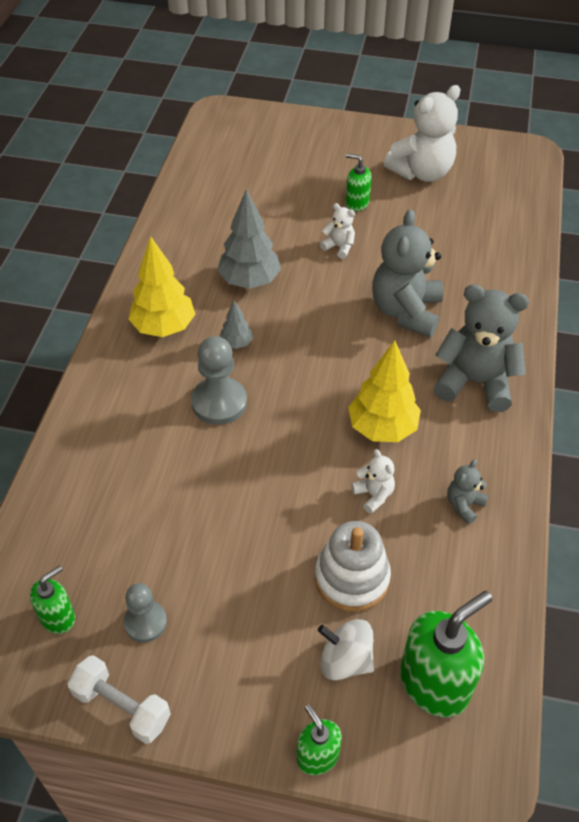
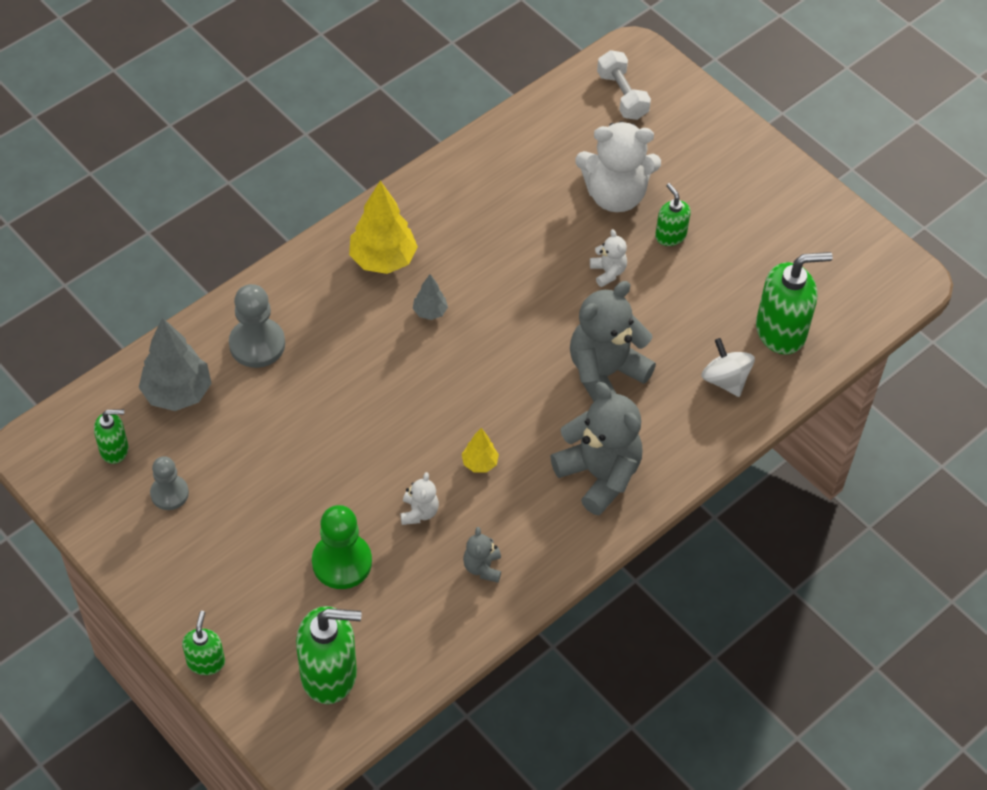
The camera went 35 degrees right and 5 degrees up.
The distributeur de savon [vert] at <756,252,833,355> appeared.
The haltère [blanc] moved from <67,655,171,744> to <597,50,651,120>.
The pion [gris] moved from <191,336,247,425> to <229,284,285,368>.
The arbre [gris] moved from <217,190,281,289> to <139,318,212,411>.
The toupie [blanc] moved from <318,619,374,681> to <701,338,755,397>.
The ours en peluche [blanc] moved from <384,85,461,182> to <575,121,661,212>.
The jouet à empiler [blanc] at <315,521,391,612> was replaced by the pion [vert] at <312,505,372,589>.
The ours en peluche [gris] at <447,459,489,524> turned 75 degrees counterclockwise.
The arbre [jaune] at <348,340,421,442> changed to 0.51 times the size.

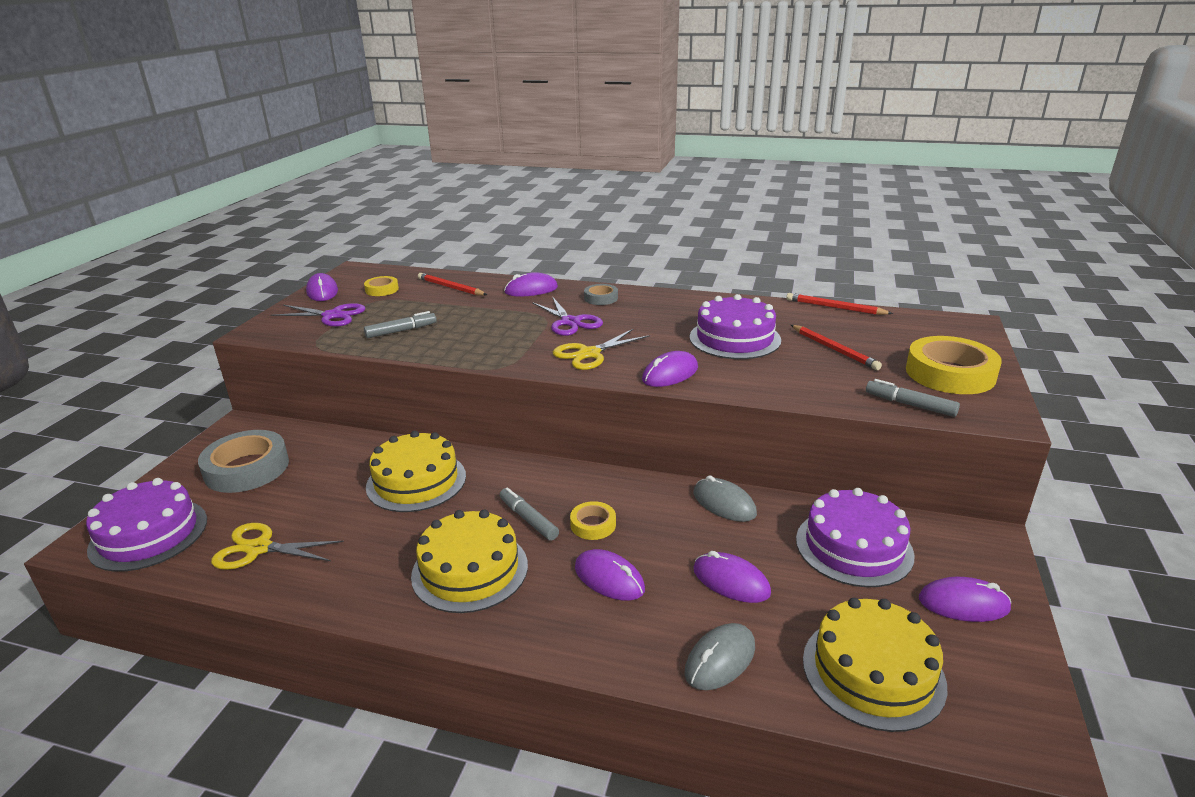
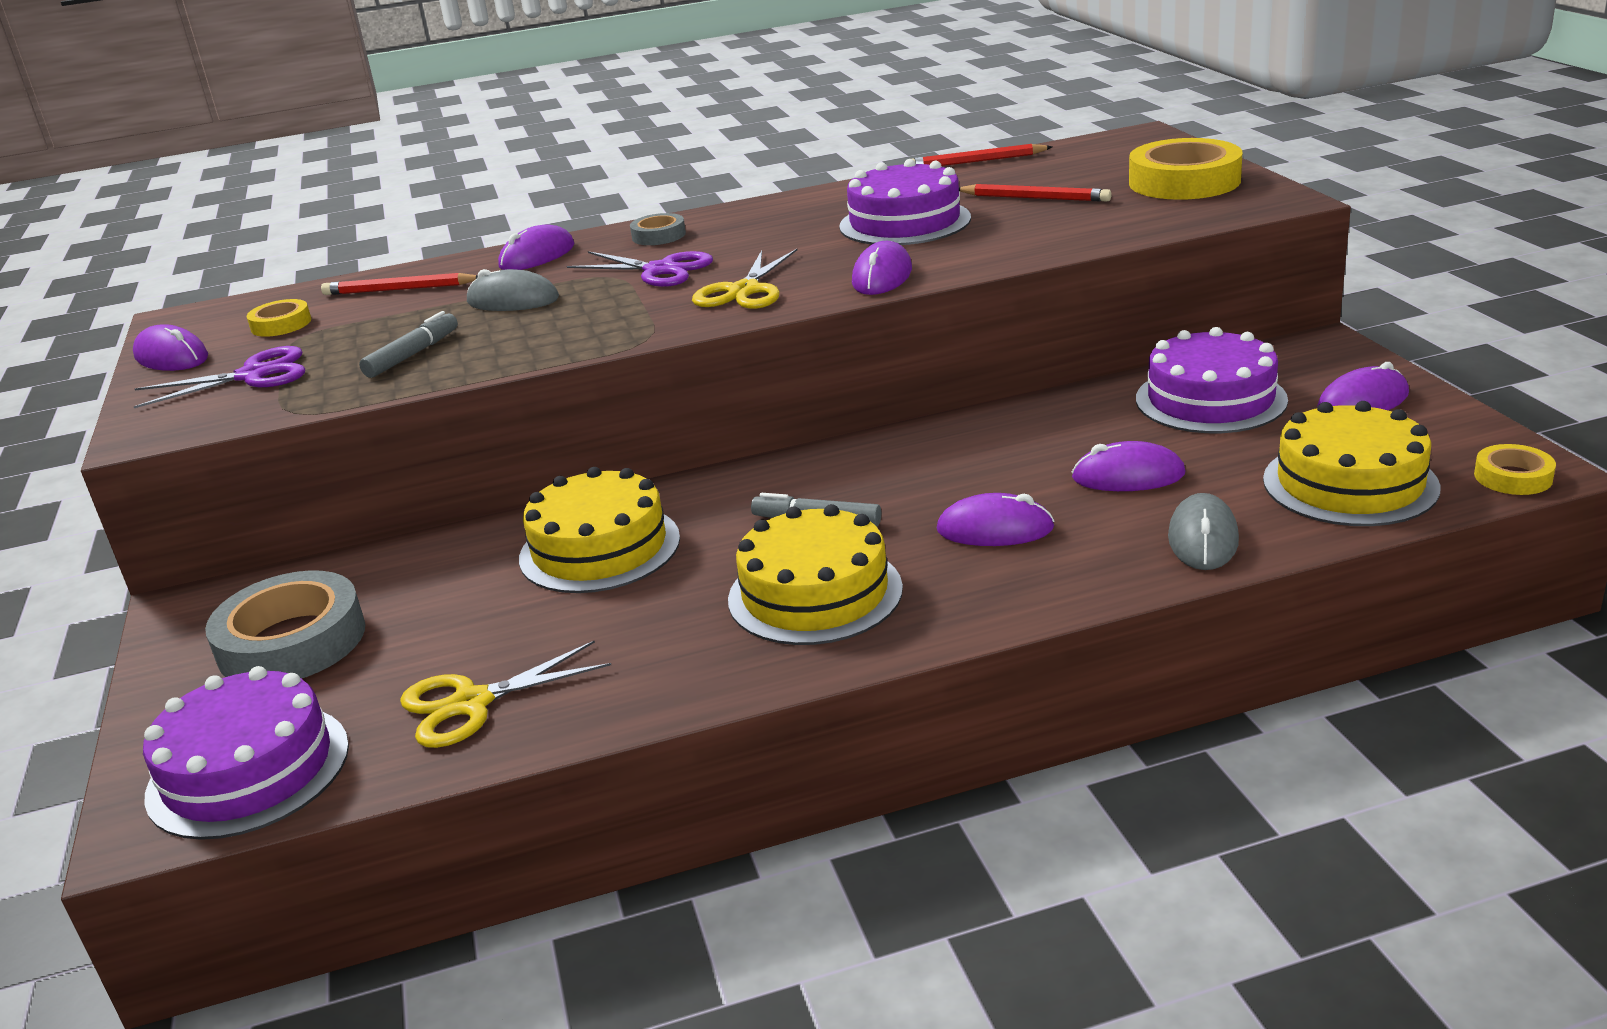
The camera went 30 degrees left and 0 degrees up.
The feutre [gris] at <866,379,960,417> disappeared.
The ruban adhésif [jaune] moved from <570,501,616,540> to <1474,444,1556,495>.
The souris [gris] moved from <693,475,757,522> to <467,269,559,311>.

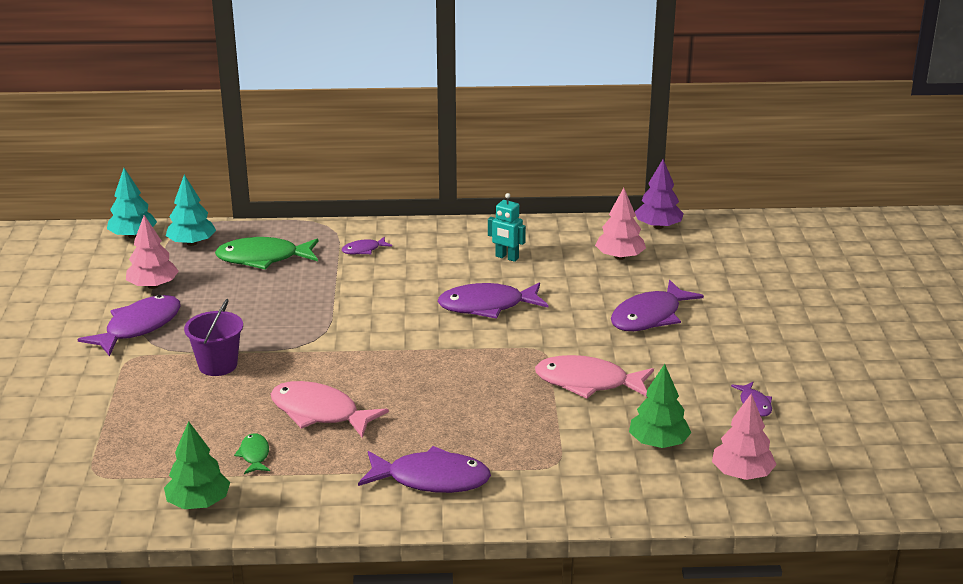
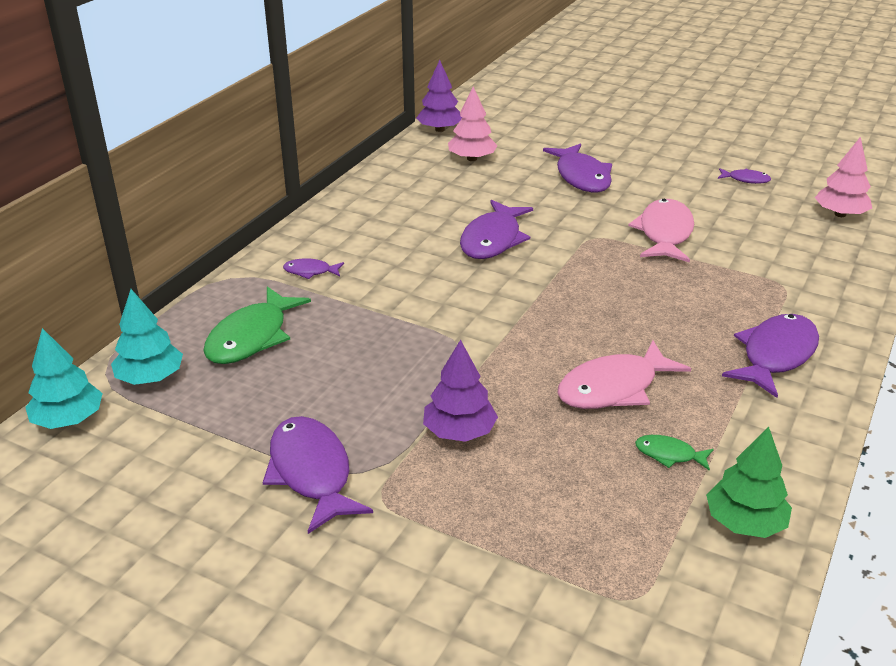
The camera went 60 degrees left and 5 degrees up.
The arbre [rose] at <126,215,179,289> disappeared.
The robot [turquoise] at <488,193,526,262> disappeared.
The arbre [vert] at <629,364,691,448> disappeared.
The seau [violet] at <184,299,243,376> was replaced by the arbre [violet] at <423,339,498,442>.
The poisson [violet] at <342,237,392,255> turned 90 degrees clockwise.
The poisson [rose] at <535,355,654,399> turned 150 degrees clockwise.

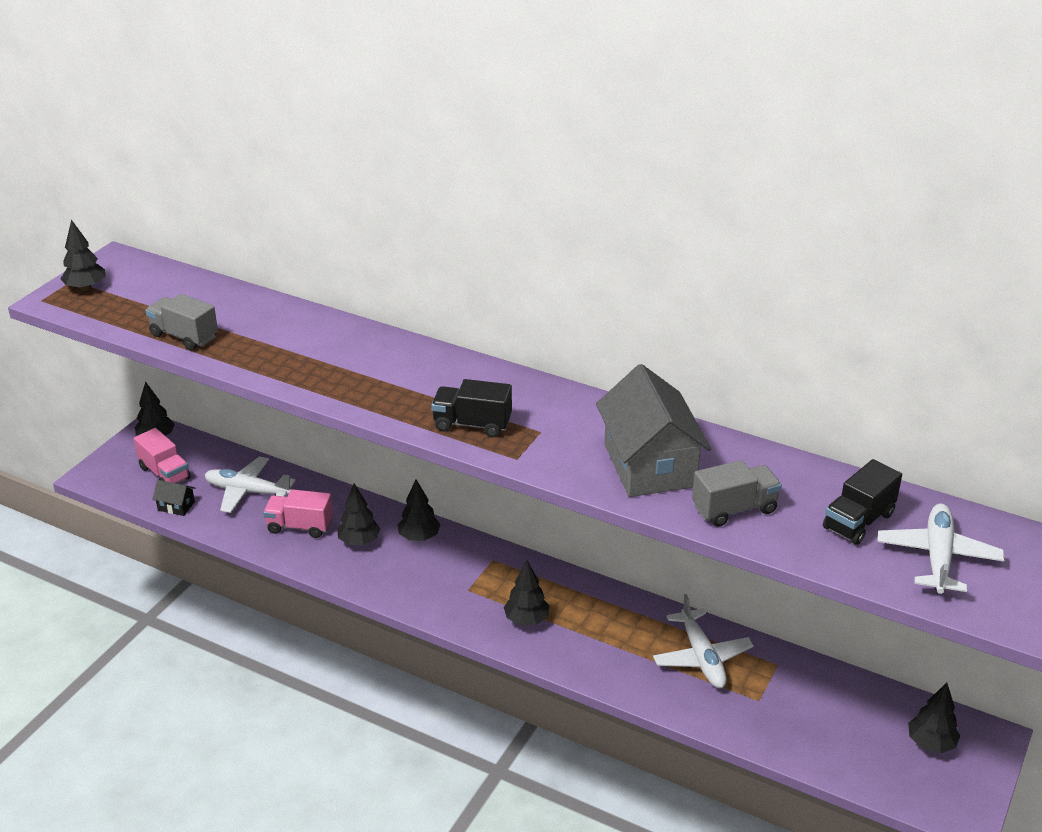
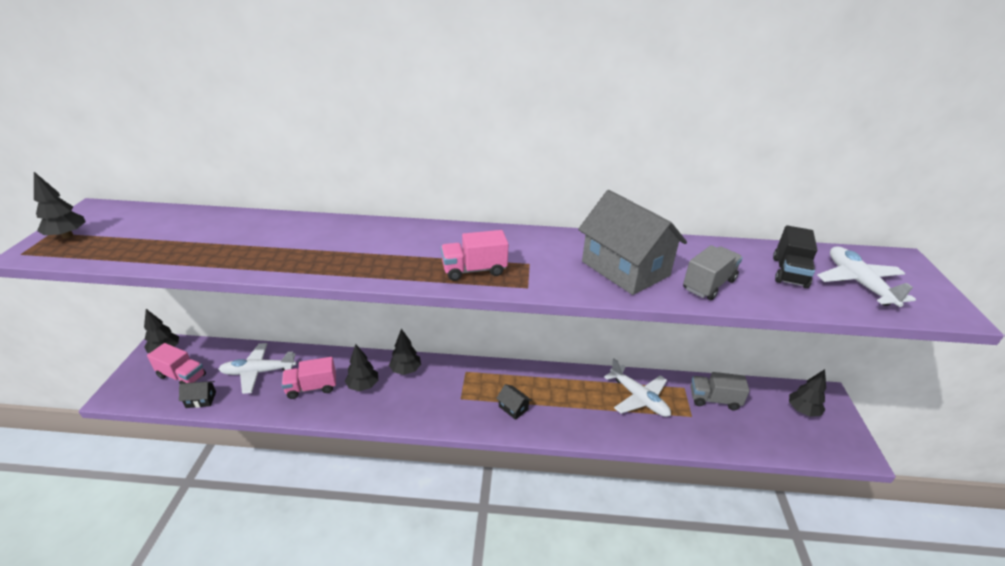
The camera went 25 degrees left and 0 degrees up.
The camion [gris] moved from <145,294,218,351> to <690,372,750,410>.
The arbre [noir] at <504,561,550,625> was replaced by the maison [noir] at <496,384,532,420>.
The camion [noir] at <431,379,512,437> became the camion [rose] at <441,230,508,281>.

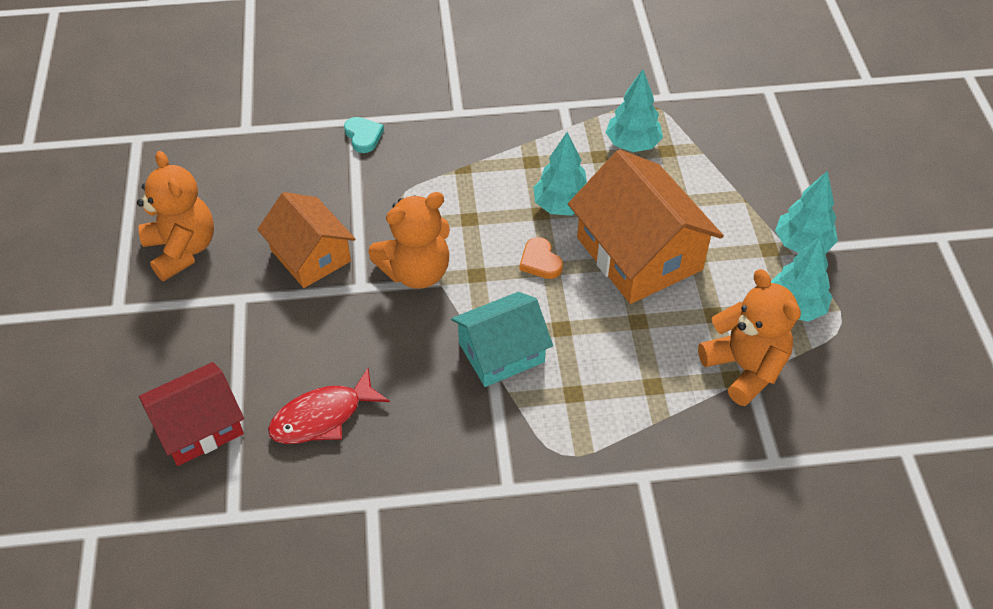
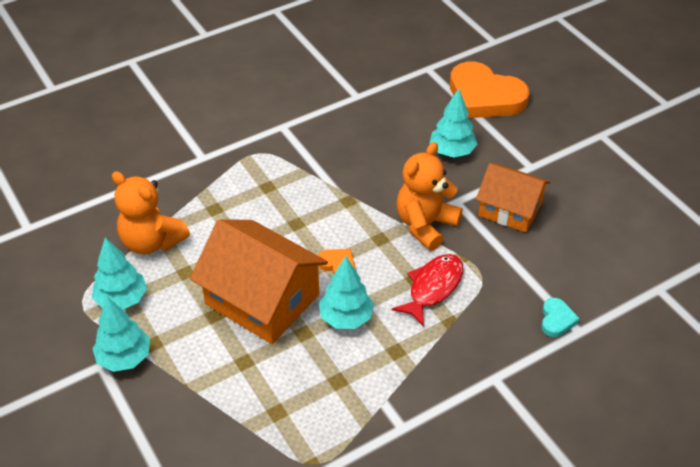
The camera went 155 degrees right and 5 degrees down.
The ours en peluche [orange] at <137,151,214,281> disappeared.
The maison [turquoise] at <451,292,553,387> disappeared.
The poisson [rouge] moved from <268,368,390,444> to <392,254,463,327>.
The arbre [turquoise] moved from <605,69,663,152> to <430,89,477,158>.
The maison [rouge] at <139,362,244,466> was replaced by the cœur [orange] at <450,61,529,118>.
The cœur [turquoise] at <344,117,384,153> turned 120 degrees counterclockwise.

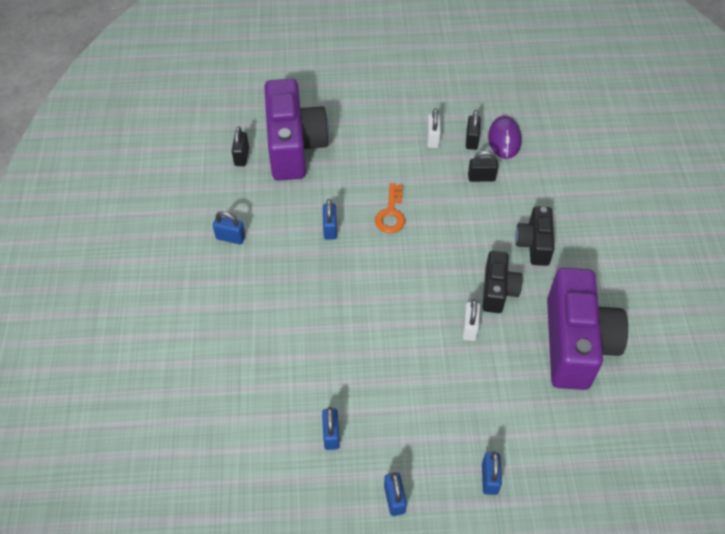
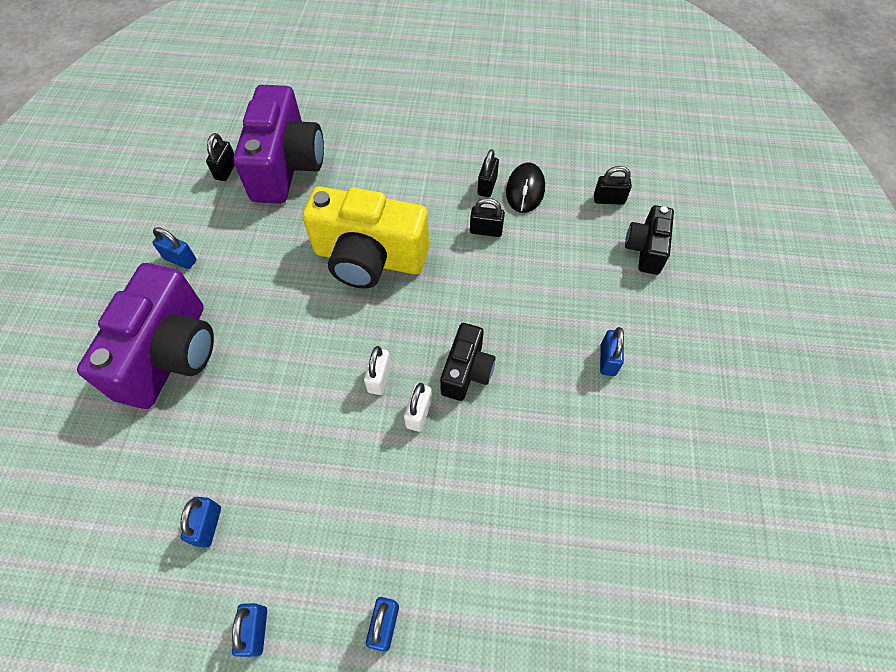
The camera went 10 degrees right and 5 degrees up.
The cadenas [noir] at <594,166,632,205> appeared.
The cadenas [bleu] moved from <323,199,337,240> to <600,327,624,376>.
The cadenas [blanc] moved from <427,108,441,148> to <364,346,391,395>.
The appareil photo [noir] moved from <515,206,555,266> to <625,205,674,275>.
The appareil photo [violet] moved from <547,268,628,390> to <77,263,214,409>.
The clé [orange] at <375,183,405,233> was replaced by the appareil photo [jaune] at <302,186,429,289>.
The souris [violet] at <488,116,522,159> became the souris [noir] at <506,163,545,213>.

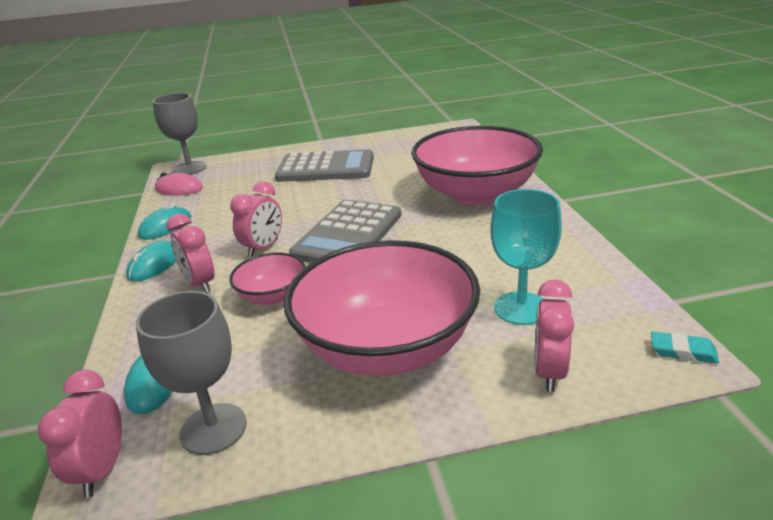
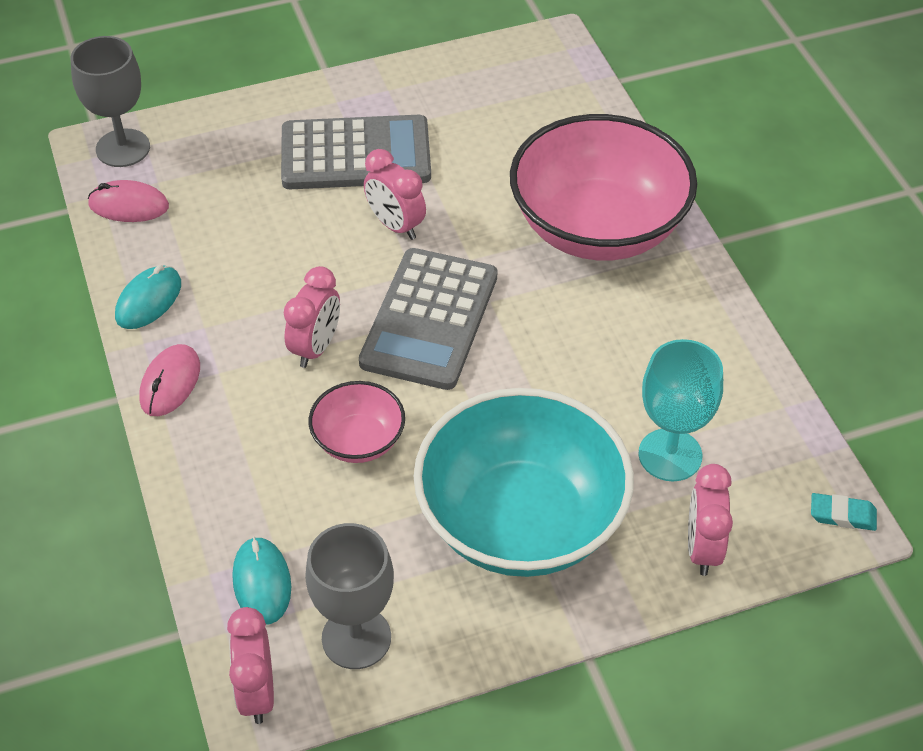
The camera went 10 degrees left and 20 degrees up.
The réveil [rose] moved from <166,214,214,293> to <364,149,426,240>.
The souris [turquoise] at <126,241,176,282> became the souris [rose] at <139,344,200,416>.
The bol [rose] at <284,240,480,376> became the bol [turquoise] at <414,388,634,577>.

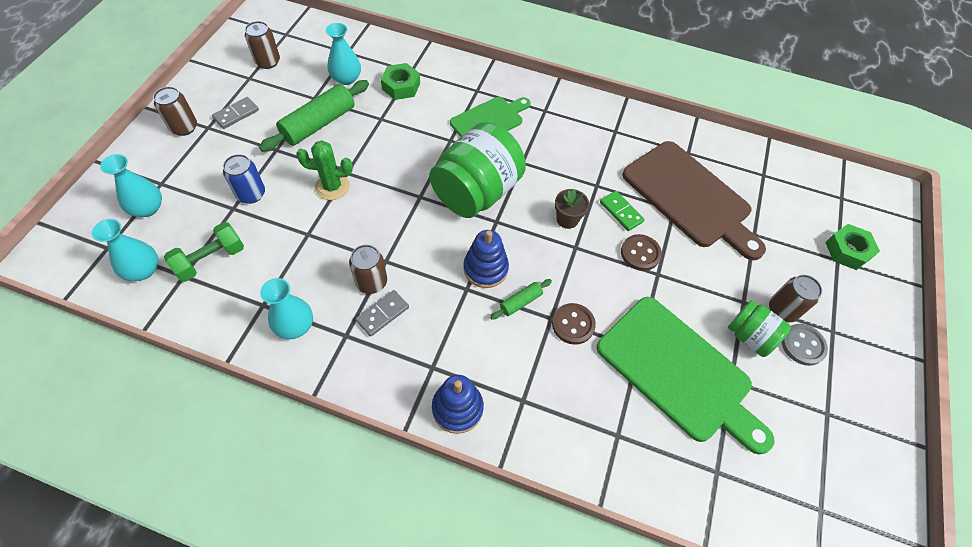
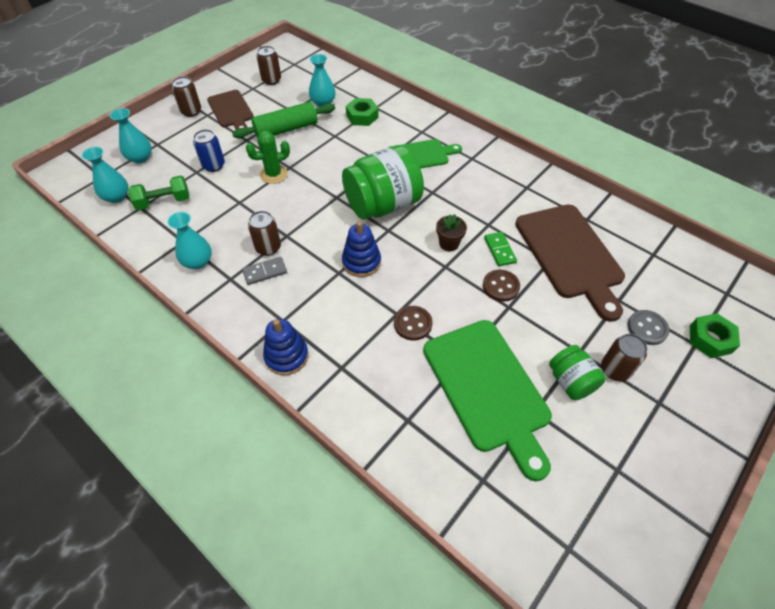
The camera went 25 degrees right and 5 degrees down.
The rouleau à pâtisserie [vert] at <490,279,552,320> disappeared.
The bouton [gris] moved from <782,324,828,366> to <628,310,669,345>.
The domino [gris] at <212,97,259,129> was replaced by the planche à découper [marron] at <207,90,254,129>.
The cactus [vert] at <296,140,353,200> turned 45 degrees counterclockwise.

